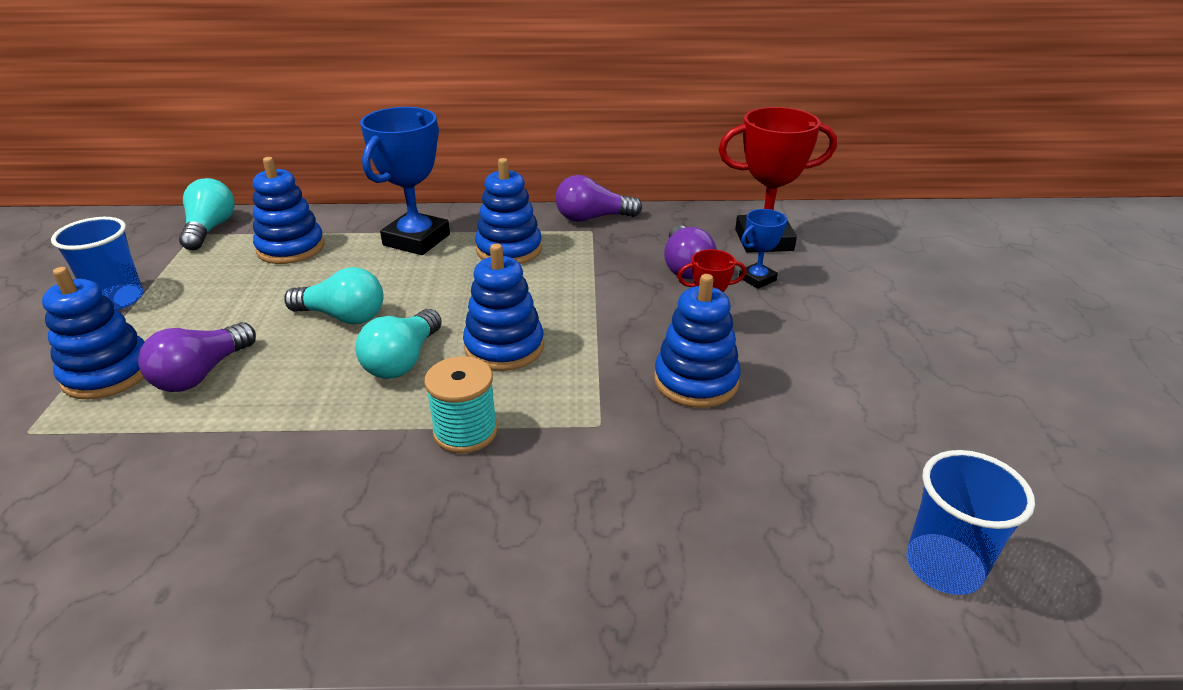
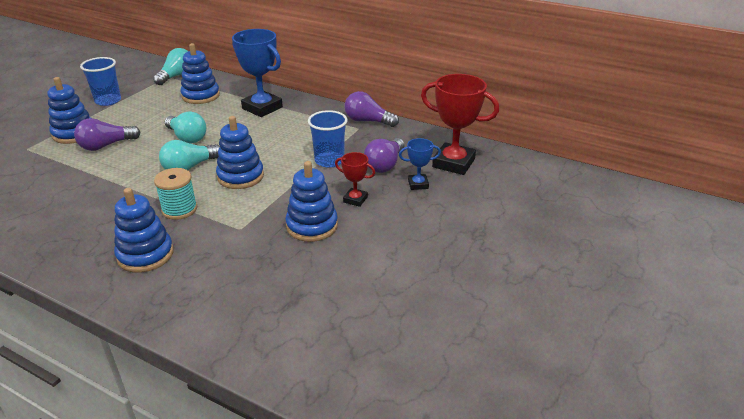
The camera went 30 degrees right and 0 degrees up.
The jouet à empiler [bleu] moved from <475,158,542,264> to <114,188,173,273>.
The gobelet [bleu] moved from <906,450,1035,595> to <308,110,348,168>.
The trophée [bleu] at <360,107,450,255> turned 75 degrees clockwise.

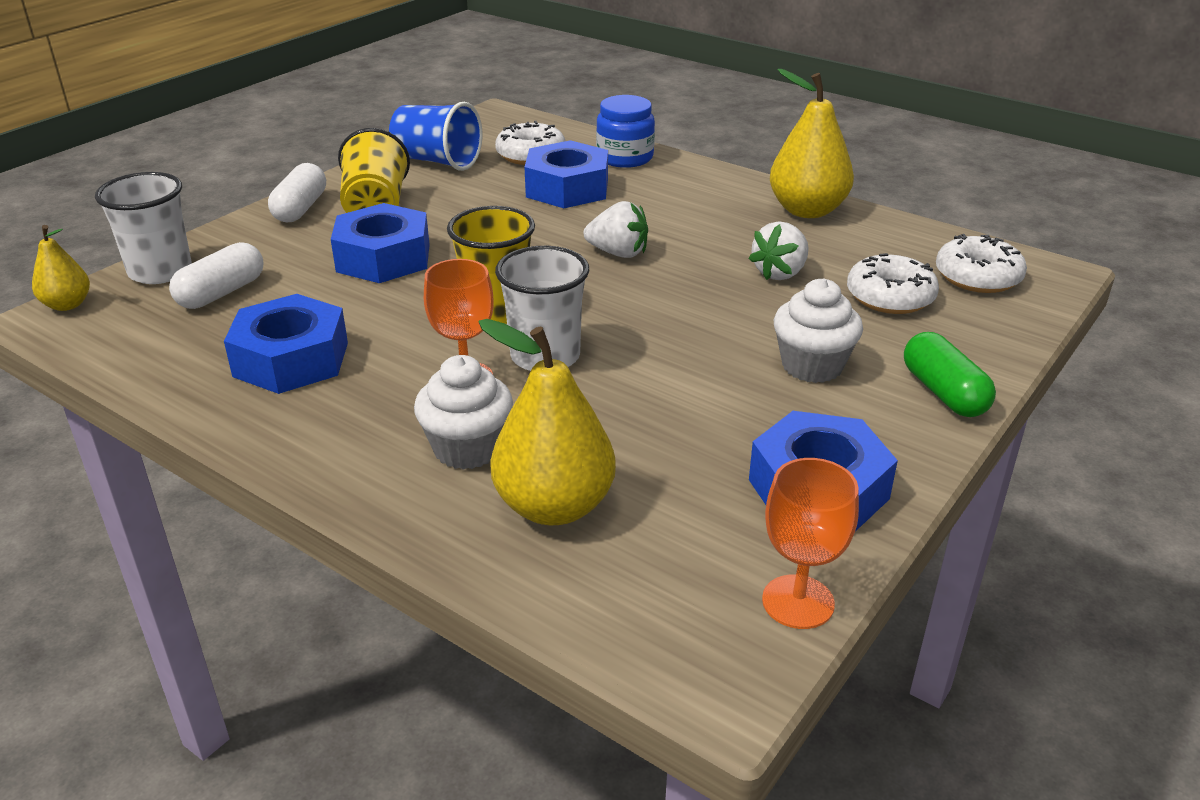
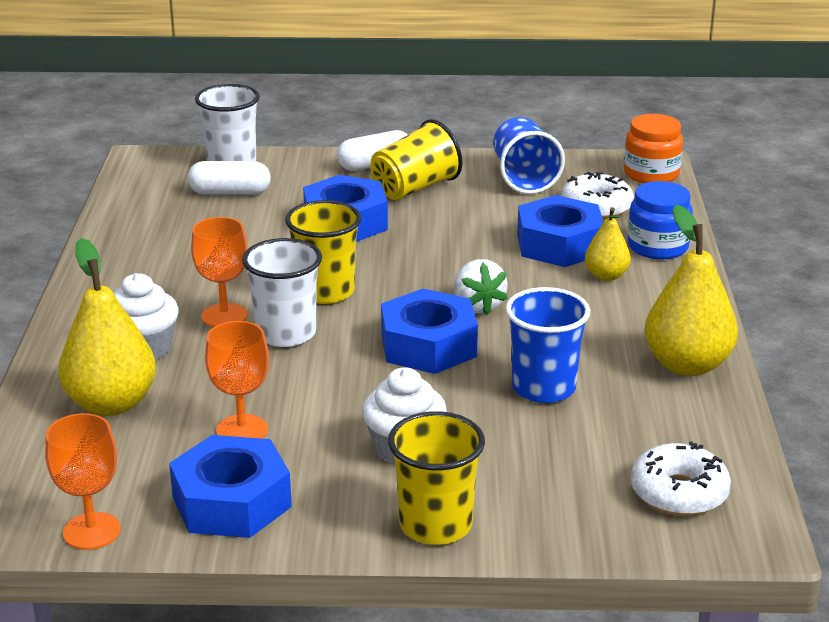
The camera went 55 degrees right and 5 degrees down.
The beignet [blanc] at <847,253,939,314> disappeared.
The verre à pied [orange] at <205,321,269,439> appeared.
The bocal [orange] at <624,114,683,183> appeared.
The poire [jaune] moved from <32,225,90,311> to <585,207,631,281>.
The écrou [bleu] moved from <224,294,348,394> to <381,289,478,374>.
The fraise [blanc] at <749,221,809,280> was replaced by the gobelet [bleu] at <505,287,590,403>.
The gélule [vert] at <904,332,996,417> was replaced by the gobelet [jaune] at <388,411,485,545>.

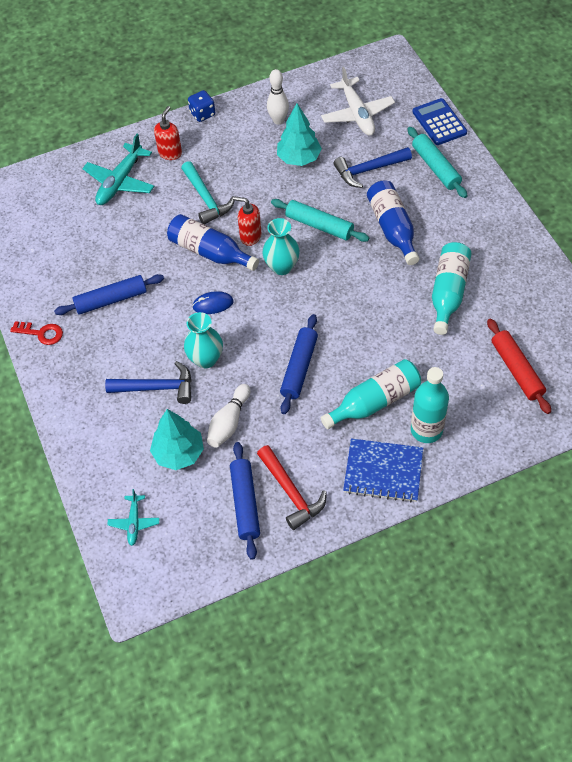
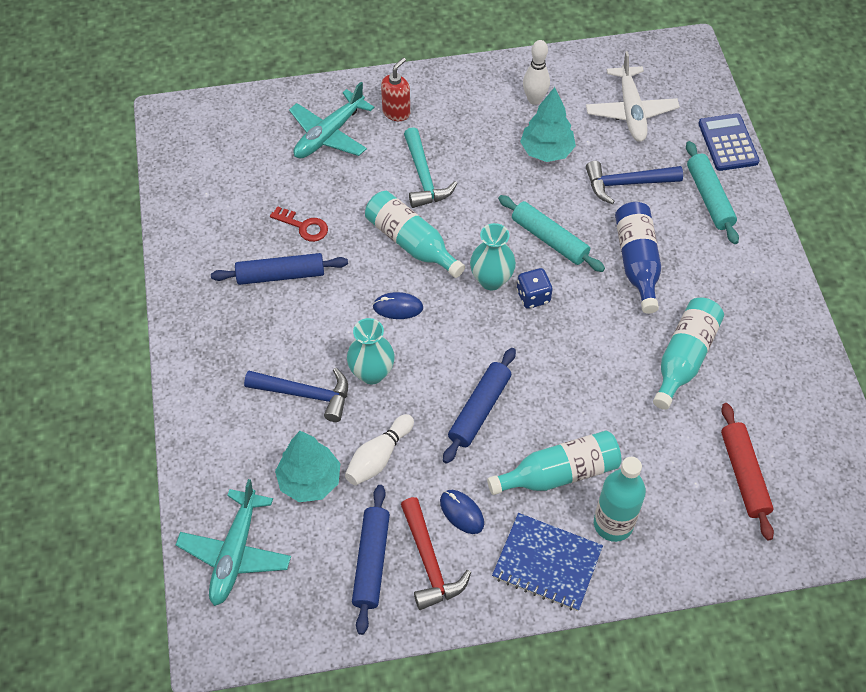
The camera went 10 degrees right and 0 degrees up.
The distributeur de savon [rouge] at <233,196,262,246> disappeared.
The souris [bleu] at <440,490,484,534> appeared.
The clé [rouge] moved from <10,321,63,345> to <270,206,328,242>.
The dé [bleu] moved from <188,90,215,122> to <517,268,553,309>.
The bouteille [bleu] at <167,214,259,271> became the bouteille [turquoise] at <365,191,465,278>.
The avion [turquoise] at <107,489,160,546> changed to 1.84 times the size.

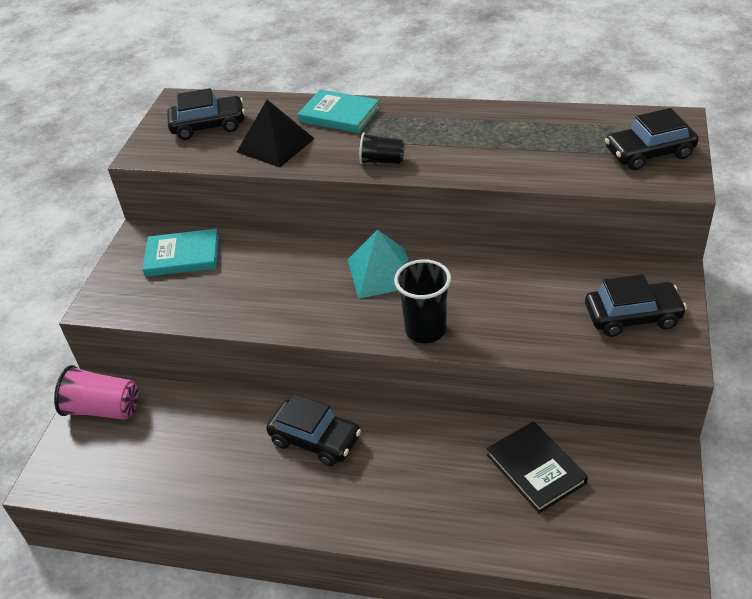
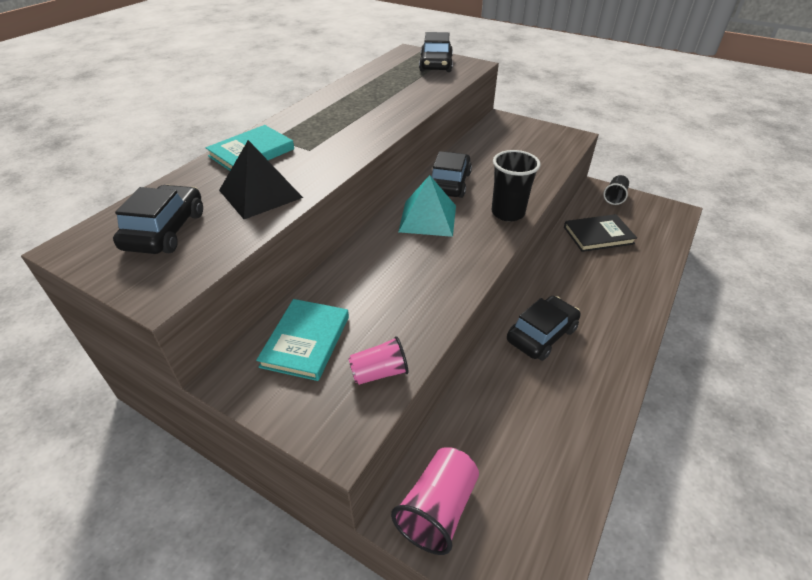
The camera went 75 degrees left and 0 degrees up.
The gobelet [rose] at <348,336,409,385> appeared.
The gobelet [noir] moved from <359,132,405,164> to <603,175,629,205>.
The voiture [noir] moved from <585,274,687,337> to <432,151,472,198>.

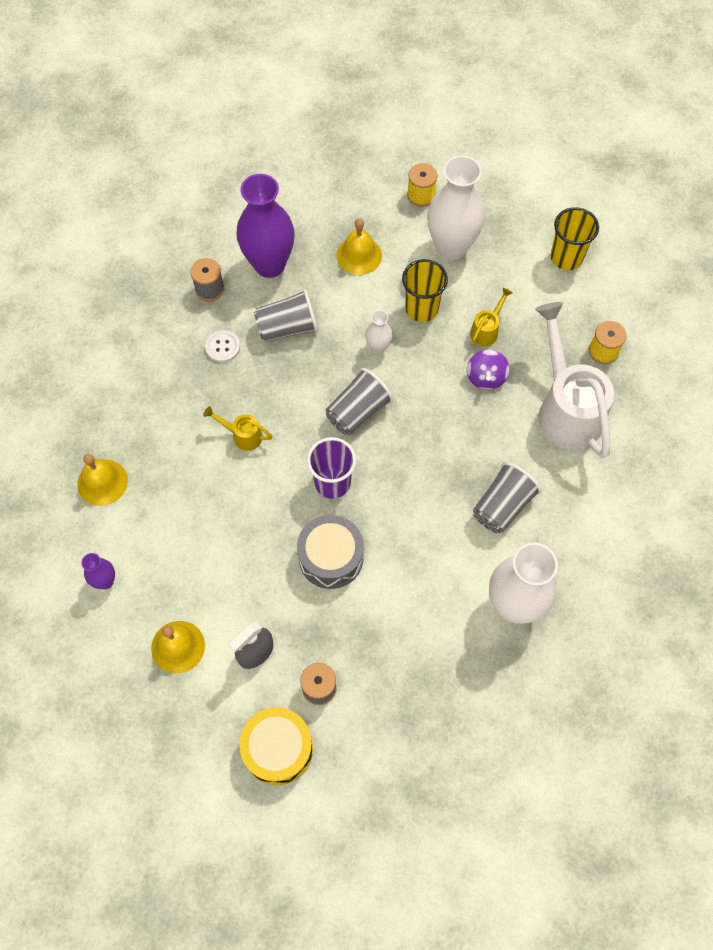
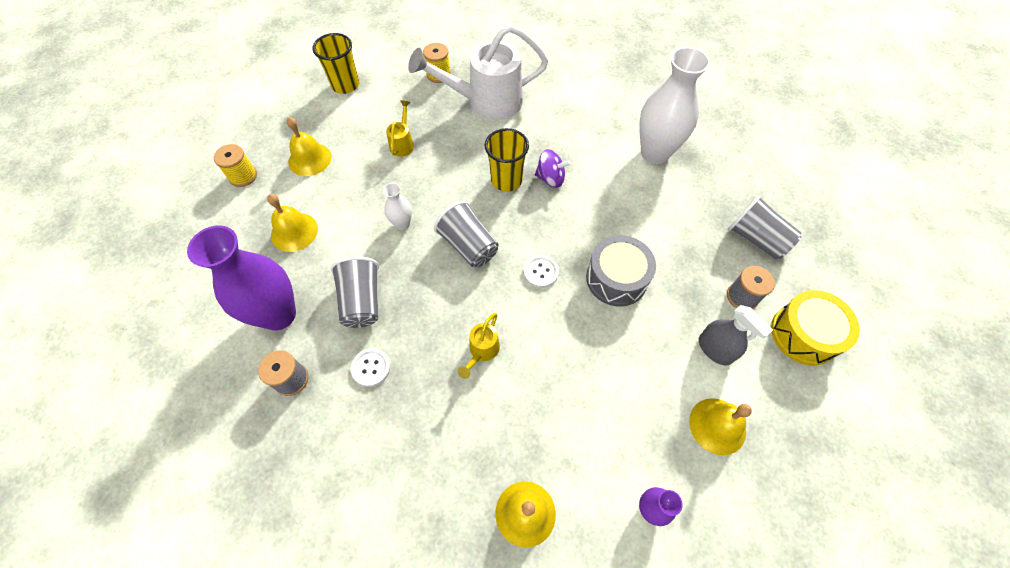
The camera went 85 degrees left and 5 degrees down.
The gobelet [jaune] moved from <402,259,448,322> to <485,128,529,192>.
The toupie [violet] moved from <467,350,510,390> to <535,149,571,188>.
The gobelet [gris] moved from <473,462,542,533> to <727,195,802,260>.
The gobelet [violet] at <307,437,356,499> was replaced by the bouton [blanc] at <524,255,559,288>.
The vase [blanc] at <427,155,485,260> was replaced by the cloche [jaune] at <287,117,332,176>.
The arrosoir [jaune] at <470,288,513,346> turned 60 degrees clockwise.

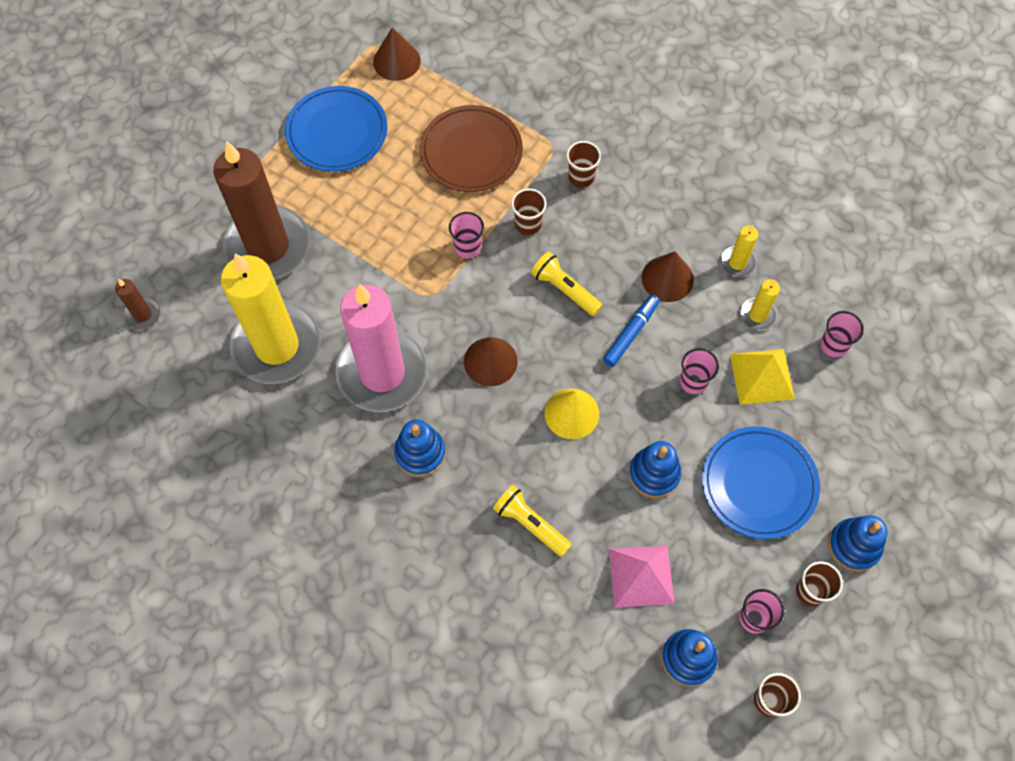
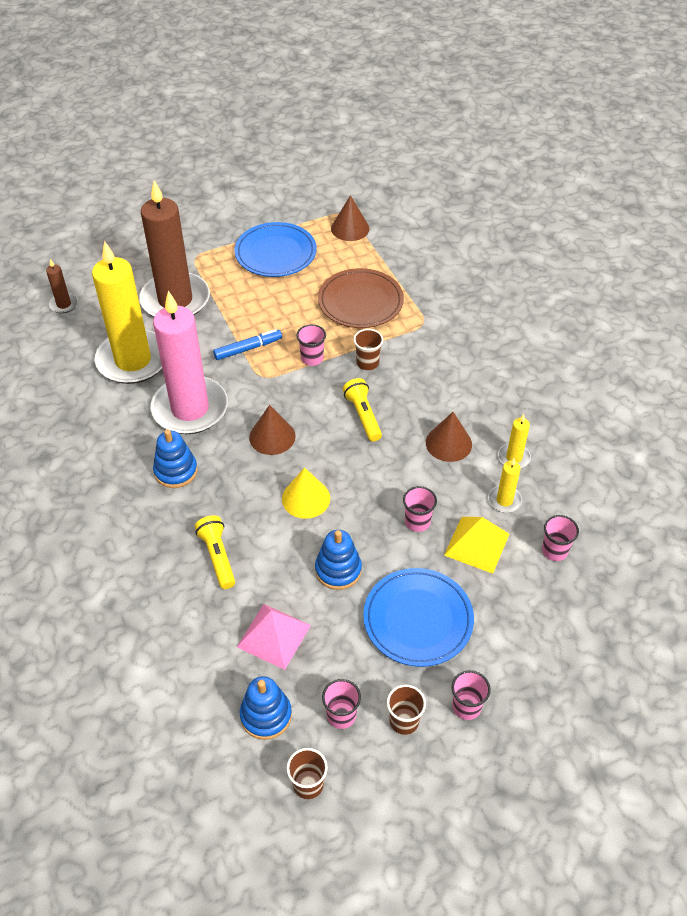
The camera went 30 degrees right and 15 degrees down.
The gobelet [marron] at <567,141,601,188> disappeared.
The feutre [bleu] moved from <603,295,660,367> to <213,329,282,360>.
The jouet à empiler [bleu] at <828,515,888,572> was replaced by the gobelet [rose] at <452,670,491,720>.

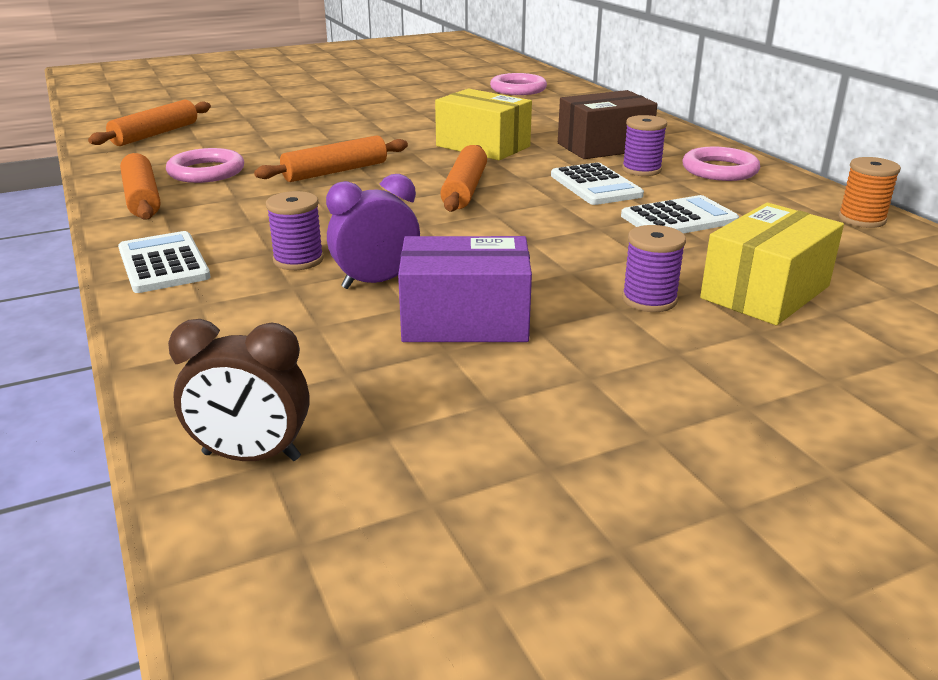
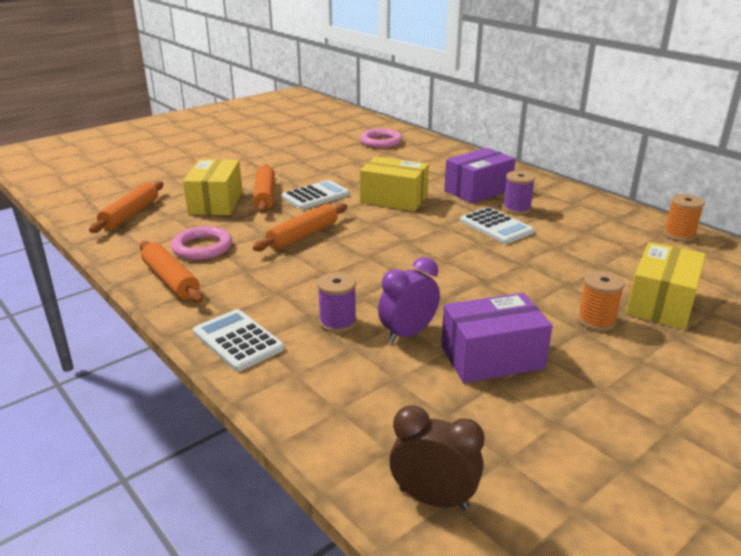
The camera went 15 degrees left and 0 degrees up.
The anneau [rose] at <682,147,760,181> disappeared.
The boîte [jaune] at <183,159,242,215> appeared.
The rouleau à pâtisserie [orange] moved from <440,145,487,212> to <253,165,275,213>.
The calculatrice [blanc] moved from <621,195,739,234> to <281,180,350,210>.
The boîte [marron] at <558,90,657,159> became the boîte [violet] at <444,148,516,204>.
The bobine [violet] at <622,225,686,312> became the bobine [orange] at <577,271,625,331>.
The réveil [marron] at <168,319,309,461> turned 150 degrees counterclockwise.

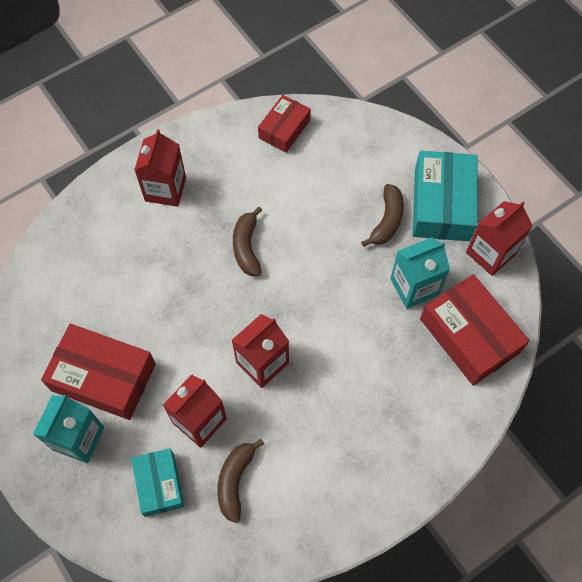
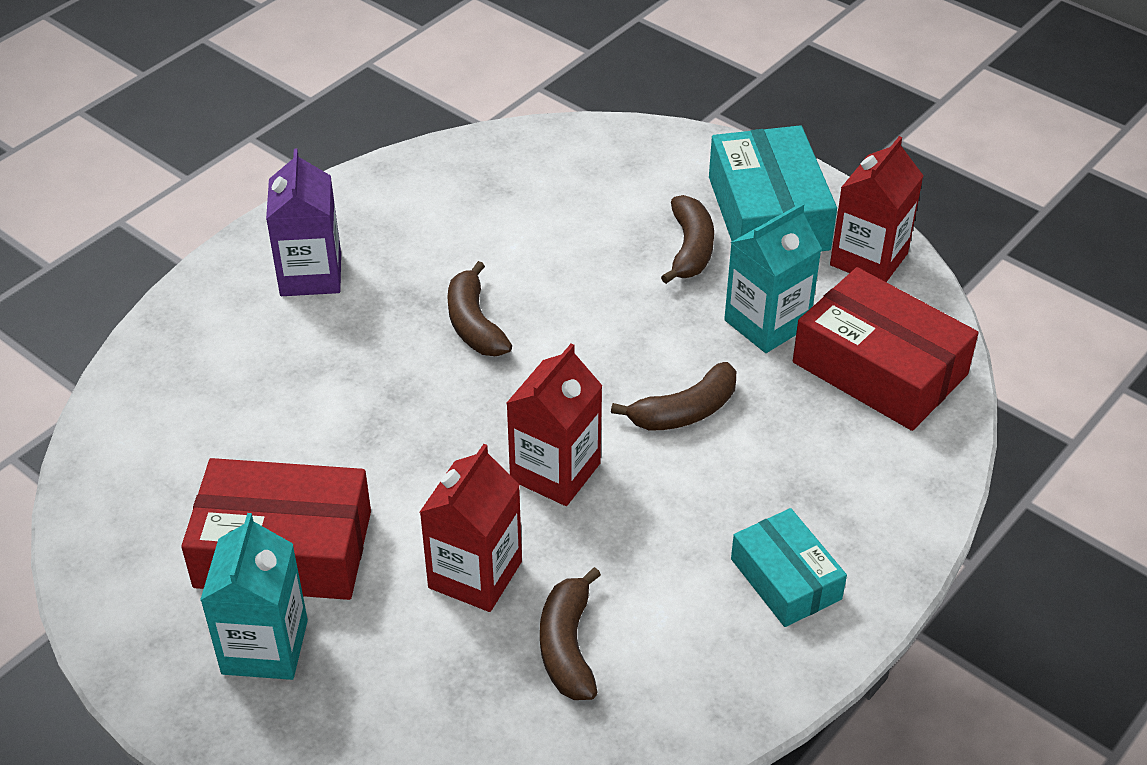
The camera went 15 degrees left and 20 degrees down.
The boîte [rouge] at <258,95,311,153> disappeared.
The banane [marron] at <611,362,736,431> appeared.
The boîte [turquoise] moved from <131,448,184,517> to <731,508,847,627>.
The brique de lait [rouge] at <134,129,186,207> became the brique de lait [violet] at <266,149,341,296>.

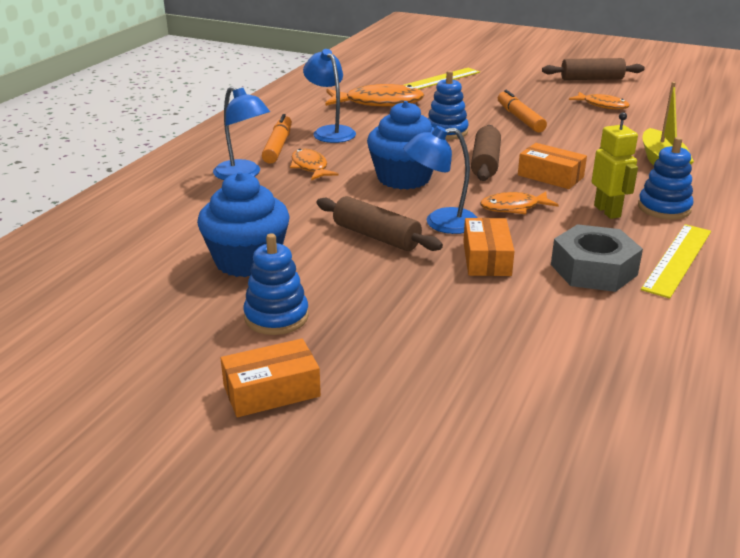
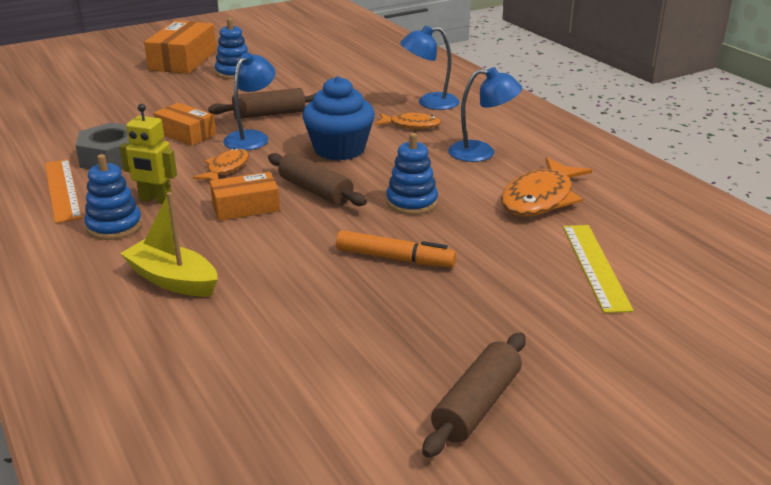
The camera went 125 degrees right and 0 degrees up.
The muffin [bleu] at <197,172,290,277> disappeared.
The feutre [orange] at <262,114,292,164> disappeared.
The poisson [orange] at <569,92,630,110> disappeared.
The règle [jaune] at <641,224,711,298> became the règle [orange] at <45,159,82,223>.
The boîte [orange] at <221,339,321,417> changed to 1.60 times the size.

